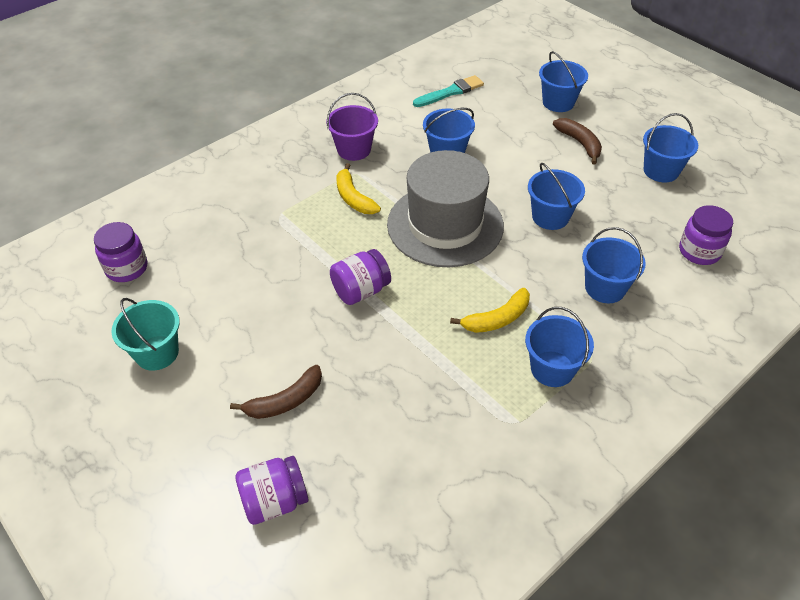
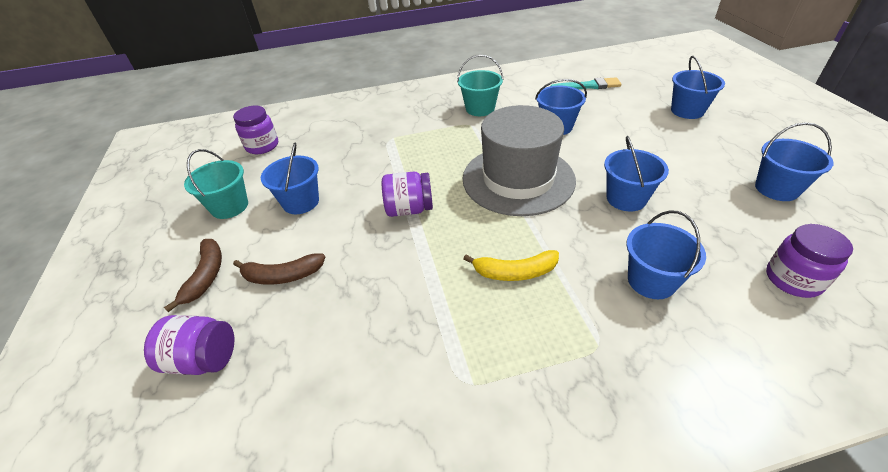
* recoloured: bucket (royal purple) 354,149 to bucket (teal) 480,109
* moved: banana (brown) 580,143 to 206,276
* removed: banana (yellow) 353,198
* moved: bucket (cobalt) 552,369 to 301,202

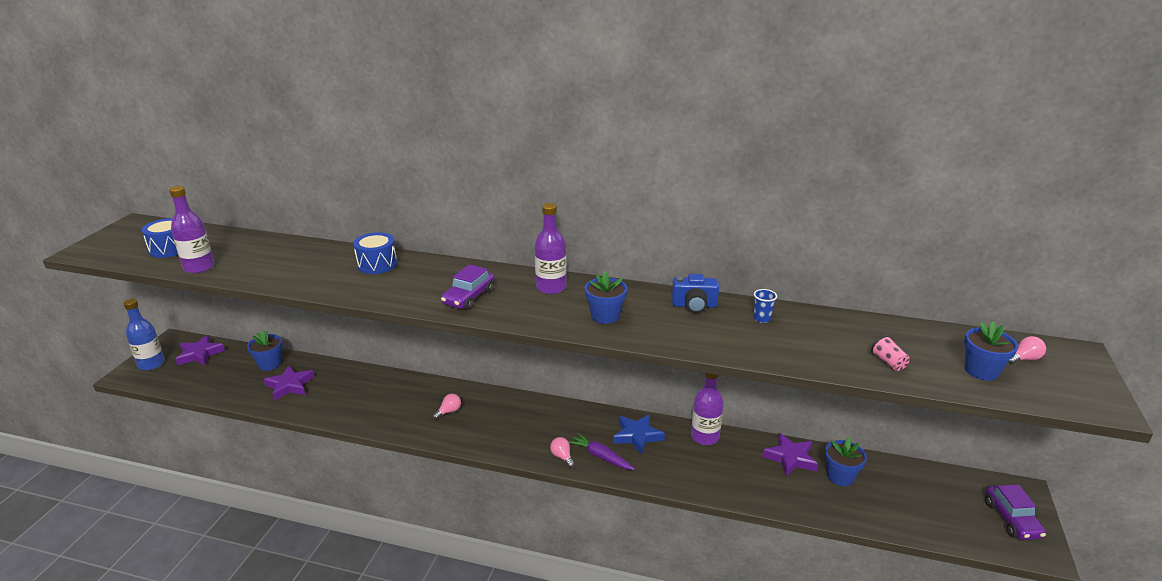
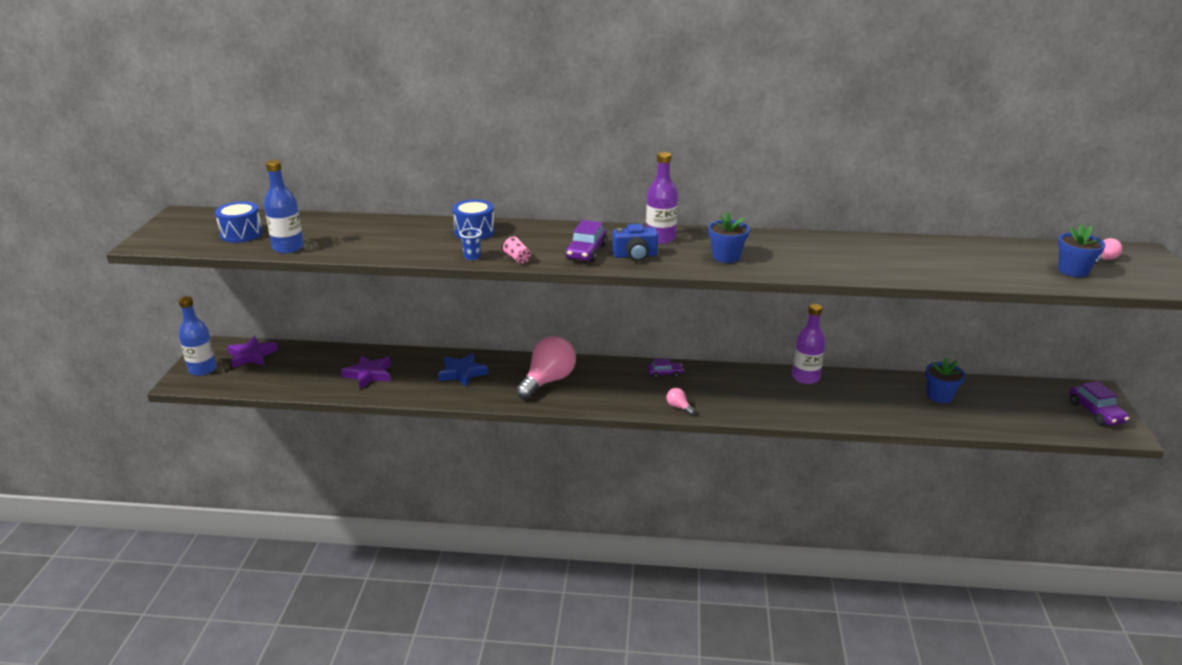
* recoloured: drink bottle (royal purple) 199,267 to drink bottle (cobalt) 288,248
* moved: camera (cobalt) 694,305 to 635,255
* moved: cup (cobalt) 762,318 to 472,257
* removed: plant pot (cobalt) 269,364
* moved: cup (rose-pink) 888,362 to 517,259
* resized: lightbulb (rose-pink) 449,411 = 548,381 x2.36
* moved: five-pointed star (cobalt) 637,436 to 462,373
* removed: root vegetable (royal purple) 600,456
* removed: five-pointed star (royal purple) 790,458
* added: automobile (royal purple) 664,373

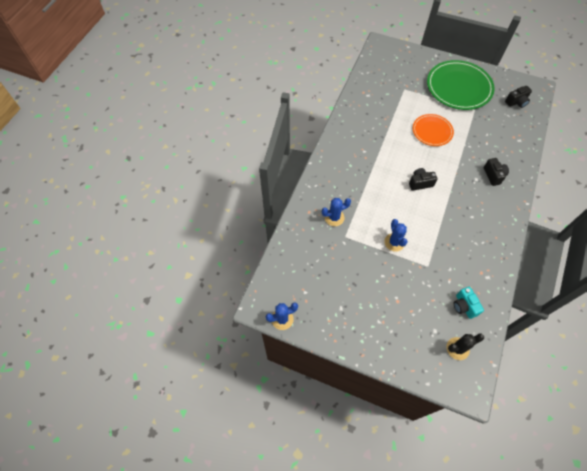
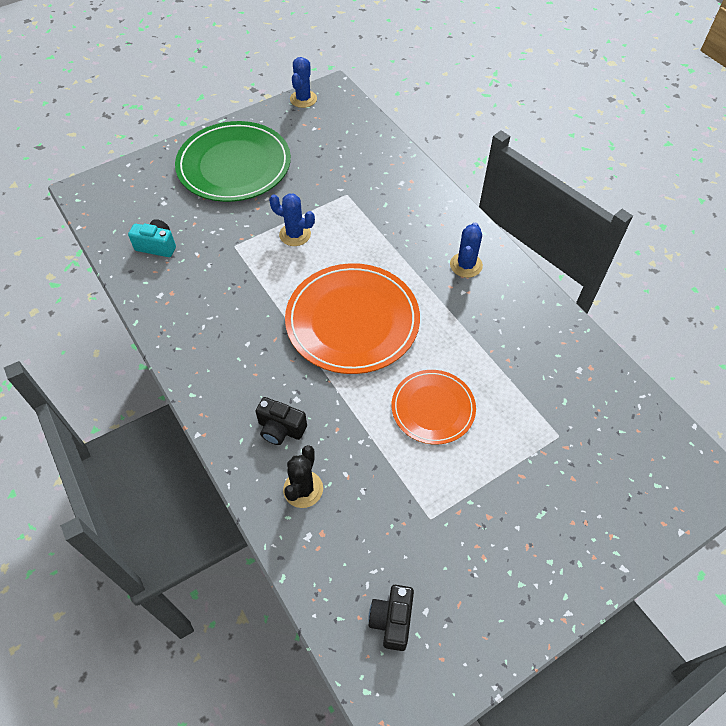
* moved: dinner plate (green) 459,87 to 234,165
* replaced: camera (black) 420,183 to dinner plate (bright orange) 352,321
* moved: prickly plant (cobalt) 334,217 to 466,265
* moved: prickly plant (black) 457,348 to 303,489

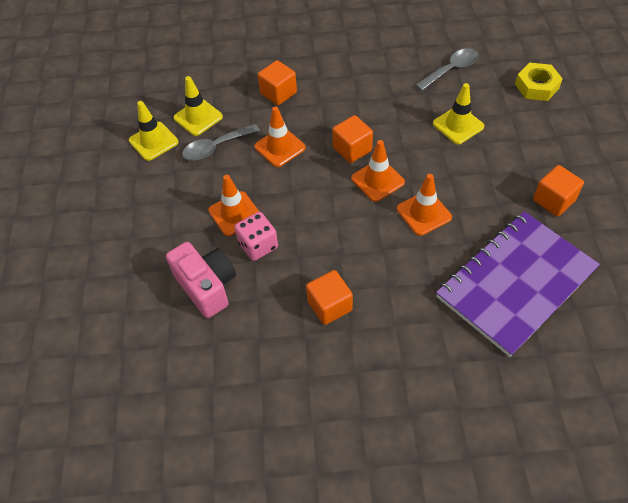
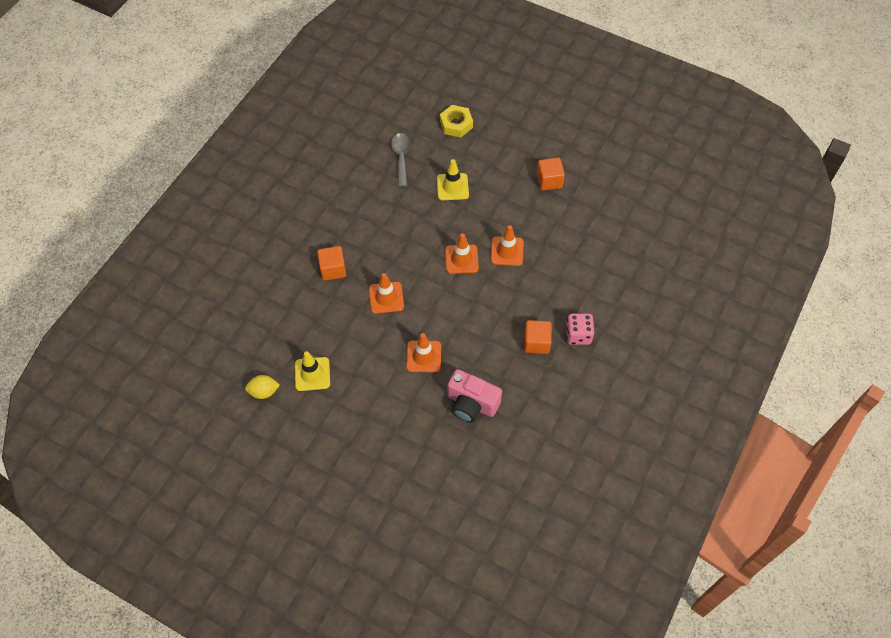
* removed: safety cone (yellow) 198,117
* removed: block (bright orange) 352,149
* removed: teaspoon (gray) 216,147
* removed: notebook (royal purple) 515,283
* moved: game die (rose-pink) 258,245 to 578,335
* turned: camera (rose-pink) 207,286 = 471,404 150 degrees counterclockwise
* added: citrus fruit (yellow) 264,391

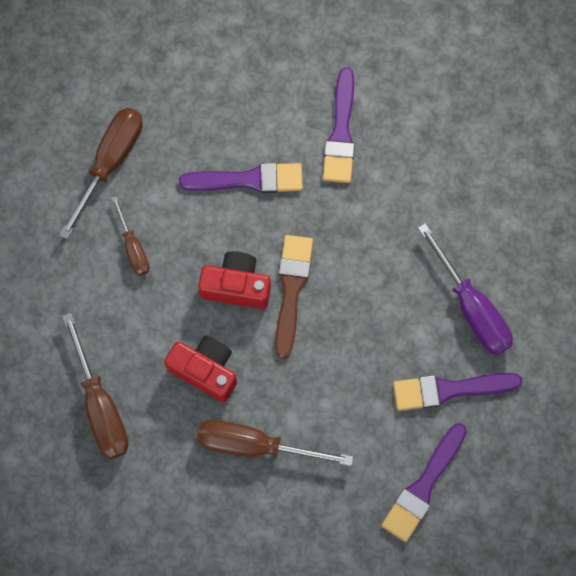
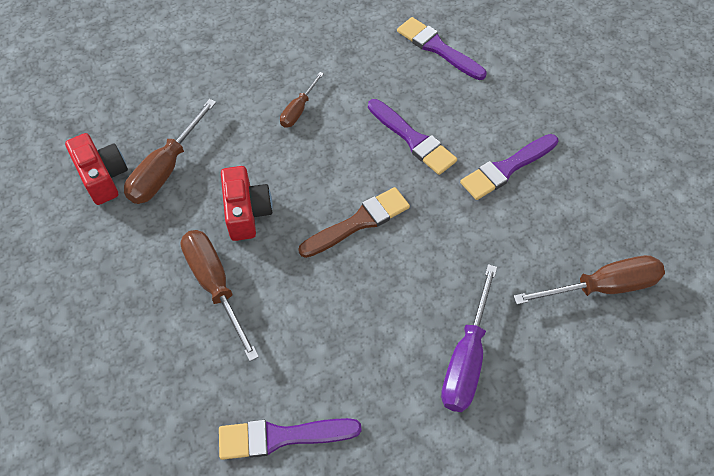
* moved: screwdriver (brown) 110,163 to 602,287
* moved: camera (crimson) 236,286 to 103,177
* moved: paintbrush (royal purple) 449,390 to 437,48

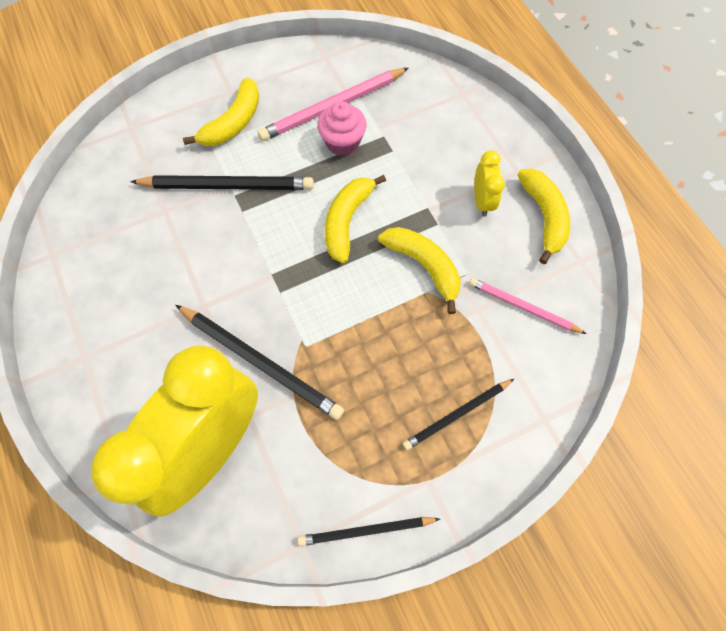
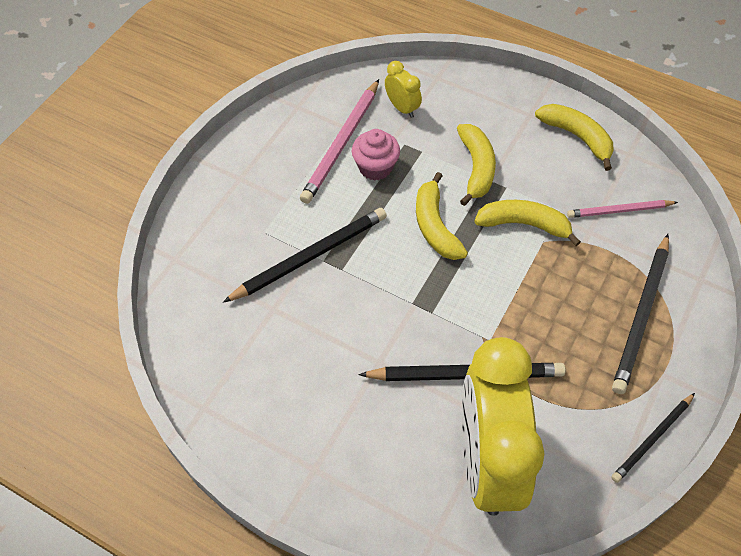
* moved: banana (yellow) 233,123 to 476,168
* moved: bedside clock (yellow) 482,201 to 402,108
* resized: wooden pencil (black) 457,415 = 641,315 x1.61

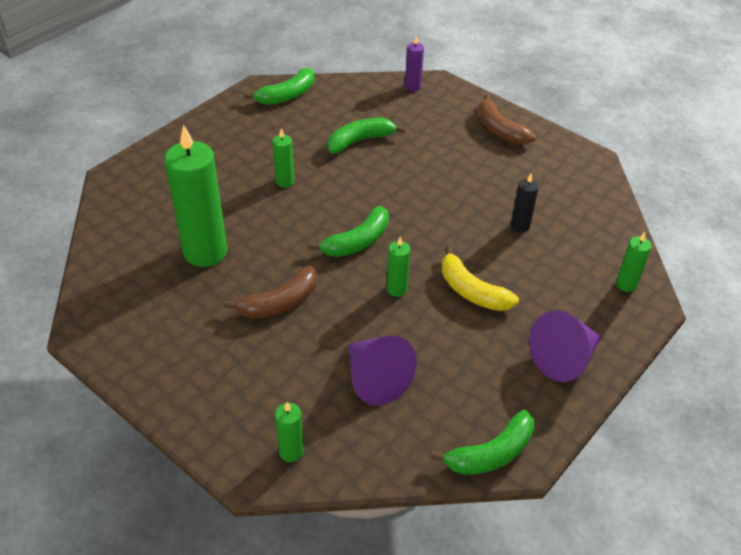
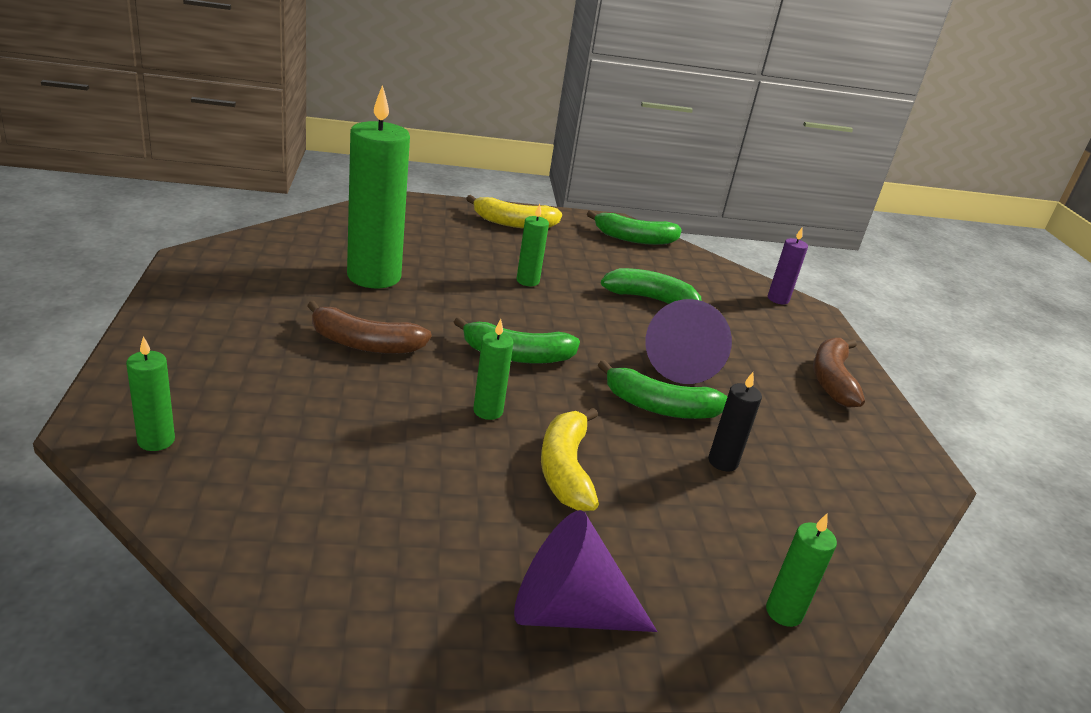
* moved: cone shape (royal purple) 375,379 to 680,364
* moved: banana (green) 491,454 to 659,407
* added: banana (yellow) 514,223

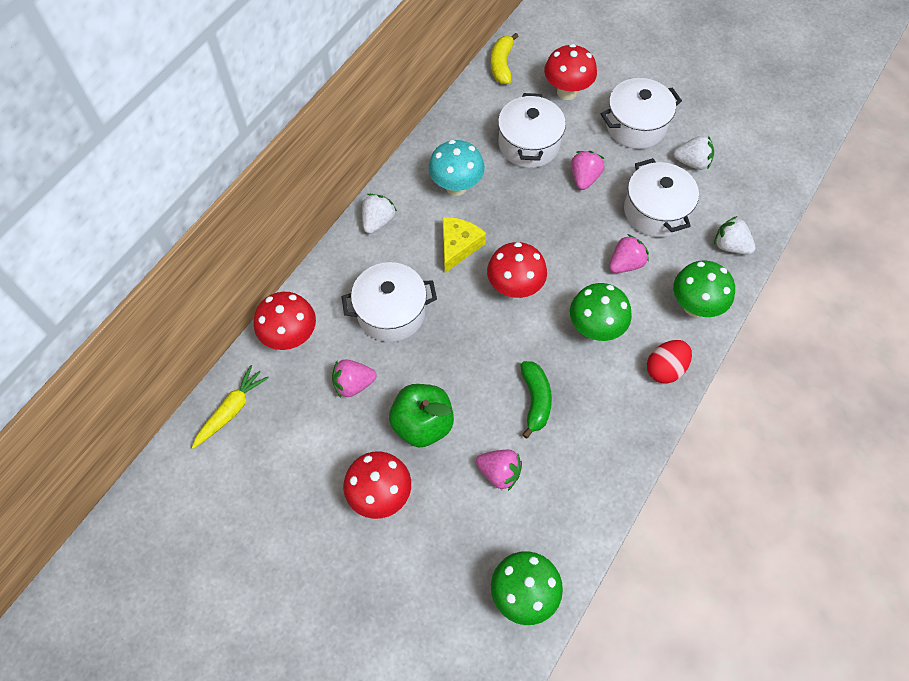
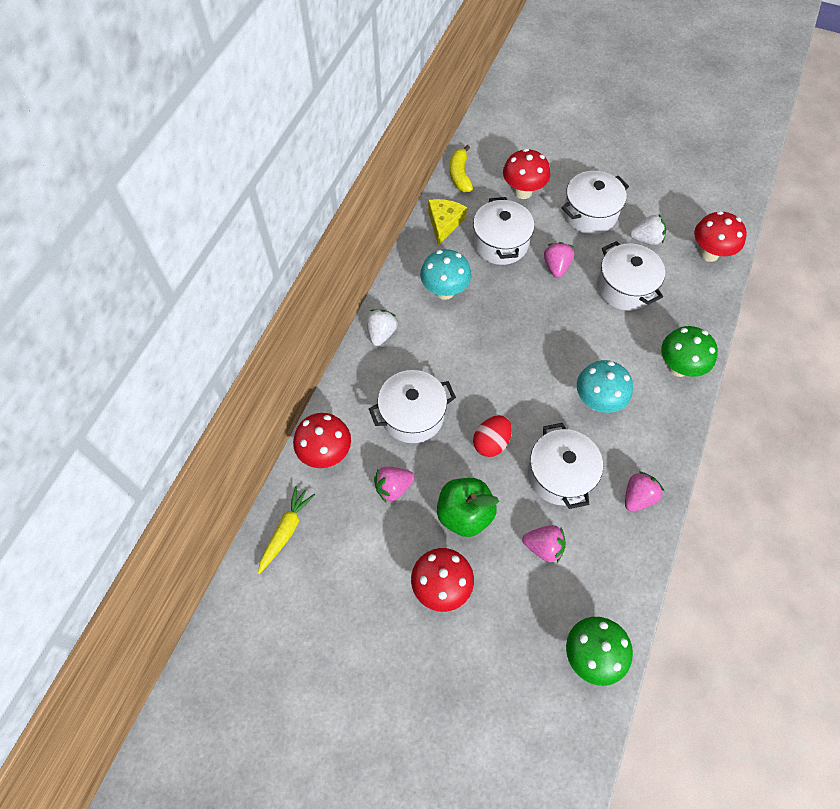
* removed: toy strawberry (white) 730,246
* moved: cheese wedge (yellow) 458,246 to 444,223
* moved: toy strawberry (rose-pink) 625,264 to 638,497
* moved: toadstool (crimson) 514,288 to 709,254
* recoloured: toadstool (green) 595,329 to toadstool (teal) 597,401
* moved: toy egg (crimson) 665,369 to 491,442
* replaced: banana (green) 535,400 to stockpot (white) 560,475

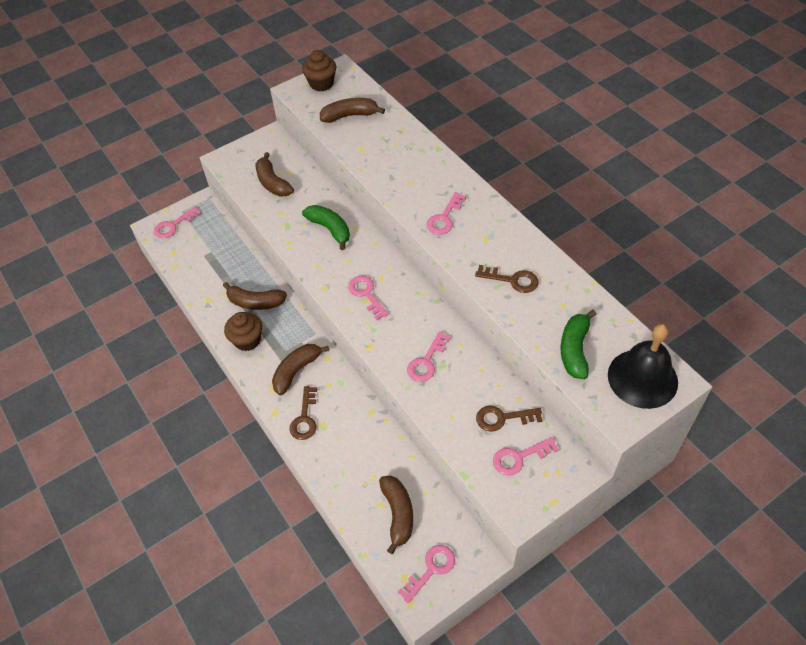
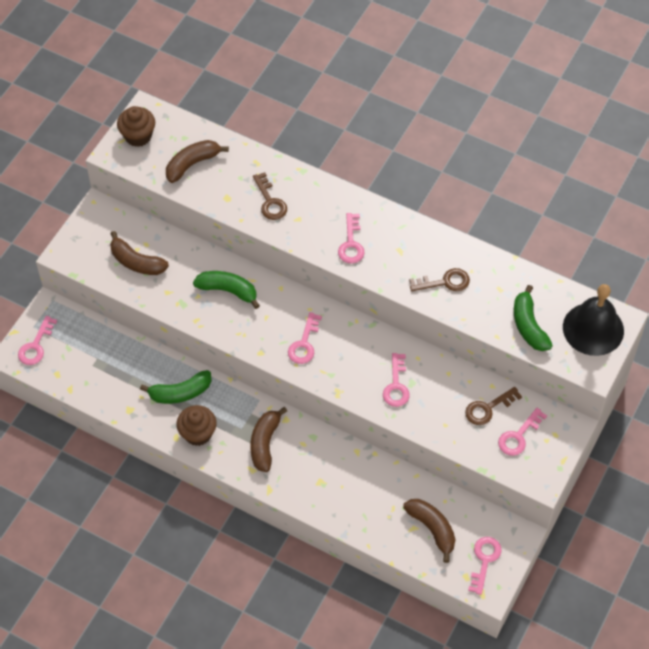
* turned: key (rose-pink) 366,294 = 304,343 105 degrees counterclockwise
* recoloured: banana (brown) 255,302 to banana (green) 180,393
* moved: key (brown) 305,418 to 270,201

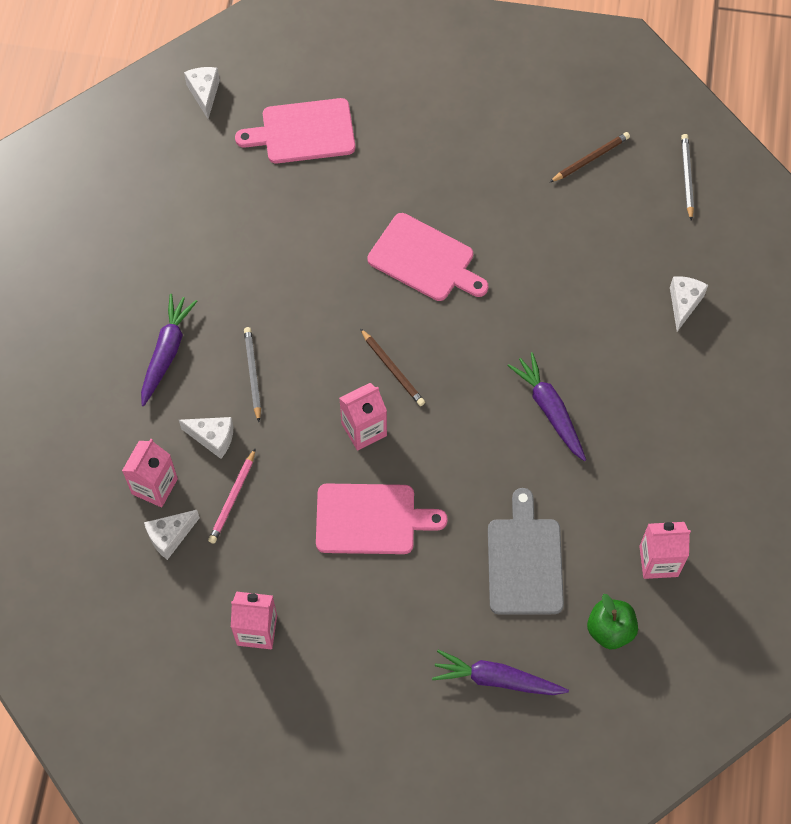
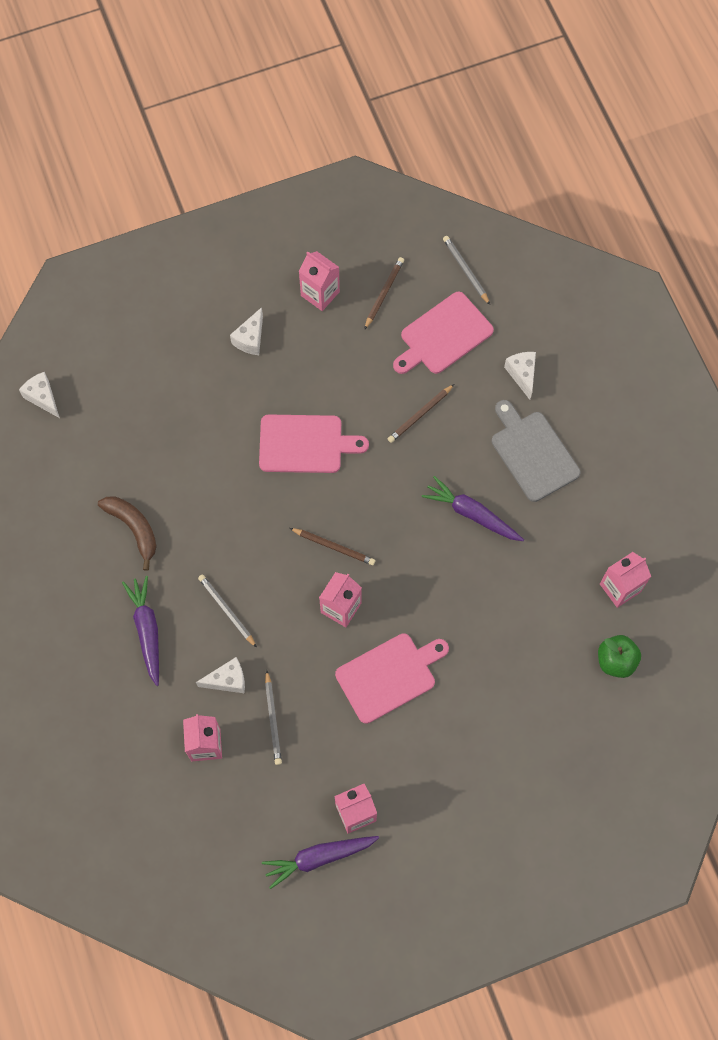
* moved: chopping board (rose-pink) 303,132 to 443,335
* recoloured: wooden pencil (rose-pink) 233,498 to wooden pencil (gray) 273,719
* moved: chopping board (gray) 525,561 to 533,453
* moved: cheese wedge (white) 170,536 to 250,339
* moved: root vegetable (royal purple) 496,679 to 319,857
* added: carton (rose-pink) 320,294
* added: wooden pencil (brown) 420,414
* added: banana (brown) 134,528

